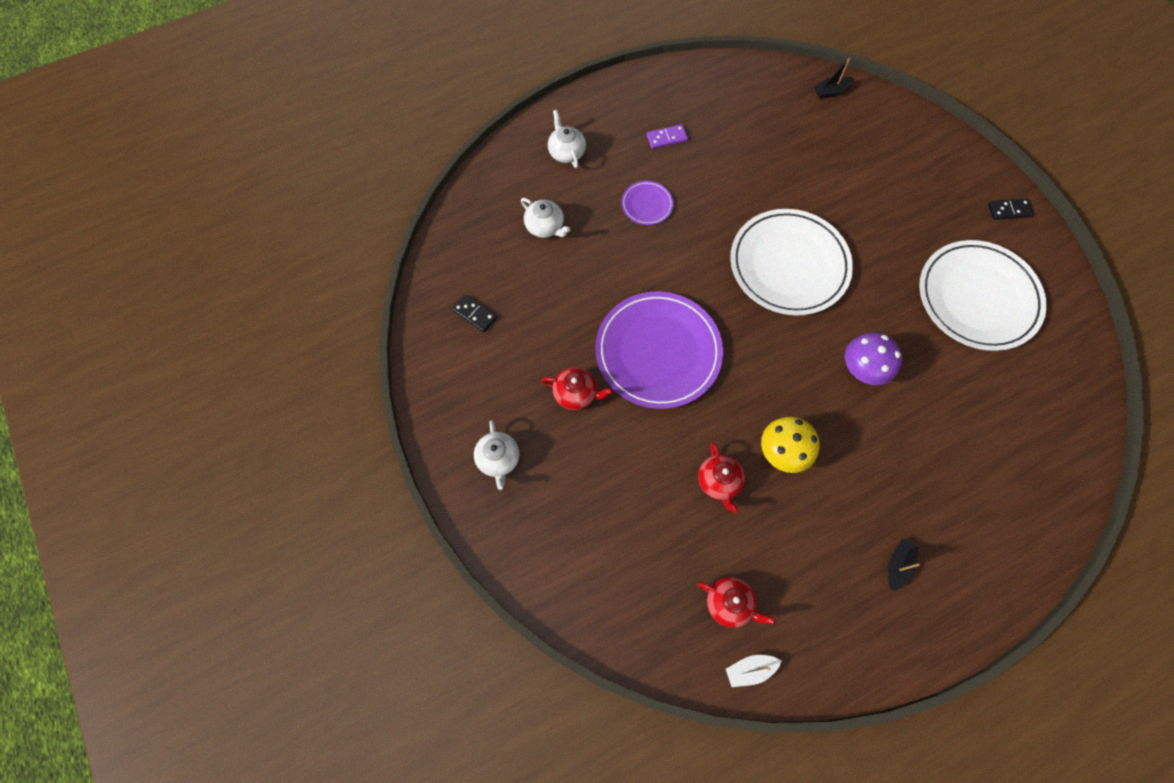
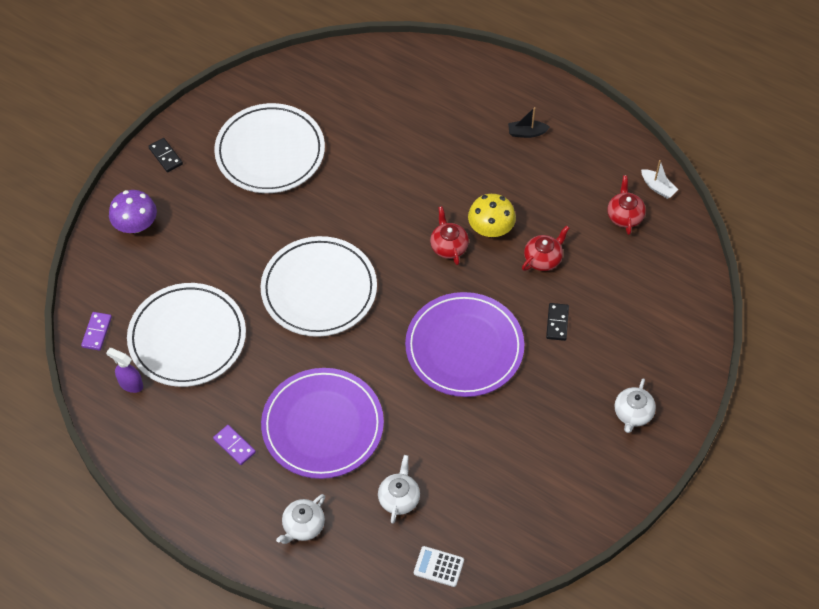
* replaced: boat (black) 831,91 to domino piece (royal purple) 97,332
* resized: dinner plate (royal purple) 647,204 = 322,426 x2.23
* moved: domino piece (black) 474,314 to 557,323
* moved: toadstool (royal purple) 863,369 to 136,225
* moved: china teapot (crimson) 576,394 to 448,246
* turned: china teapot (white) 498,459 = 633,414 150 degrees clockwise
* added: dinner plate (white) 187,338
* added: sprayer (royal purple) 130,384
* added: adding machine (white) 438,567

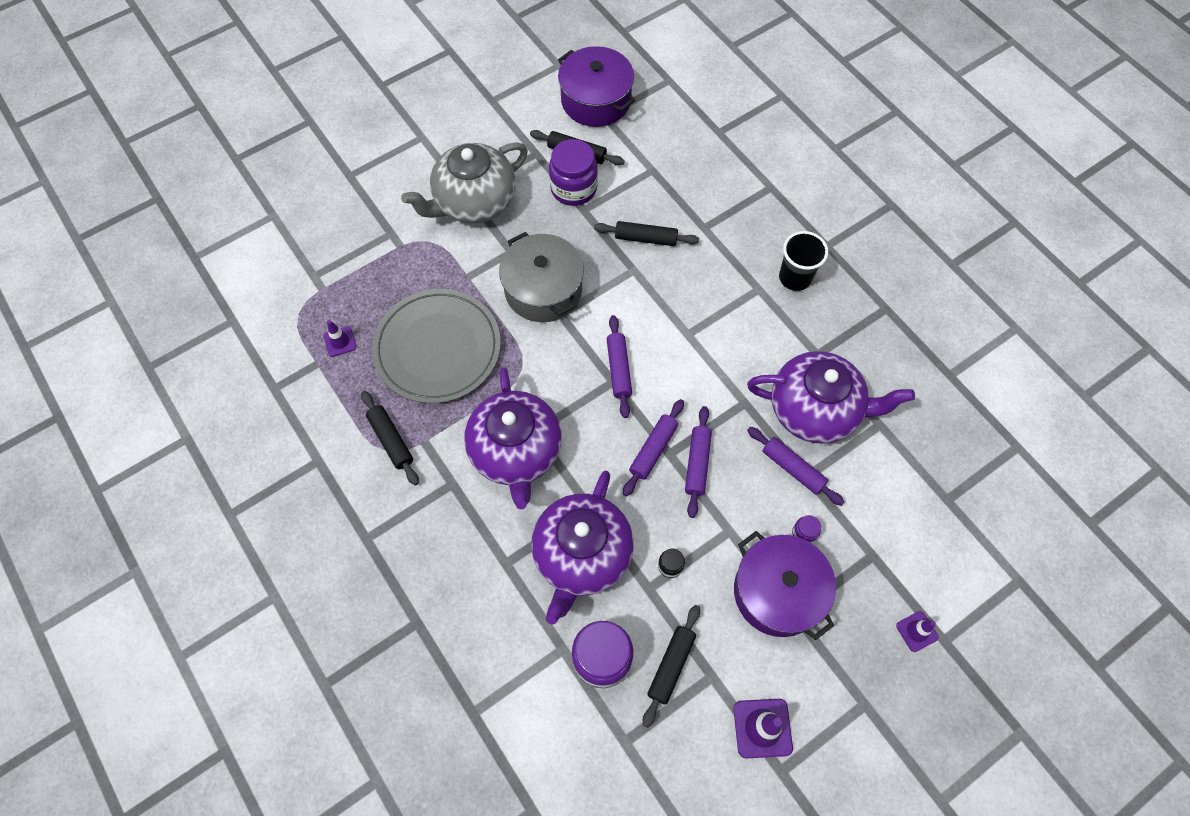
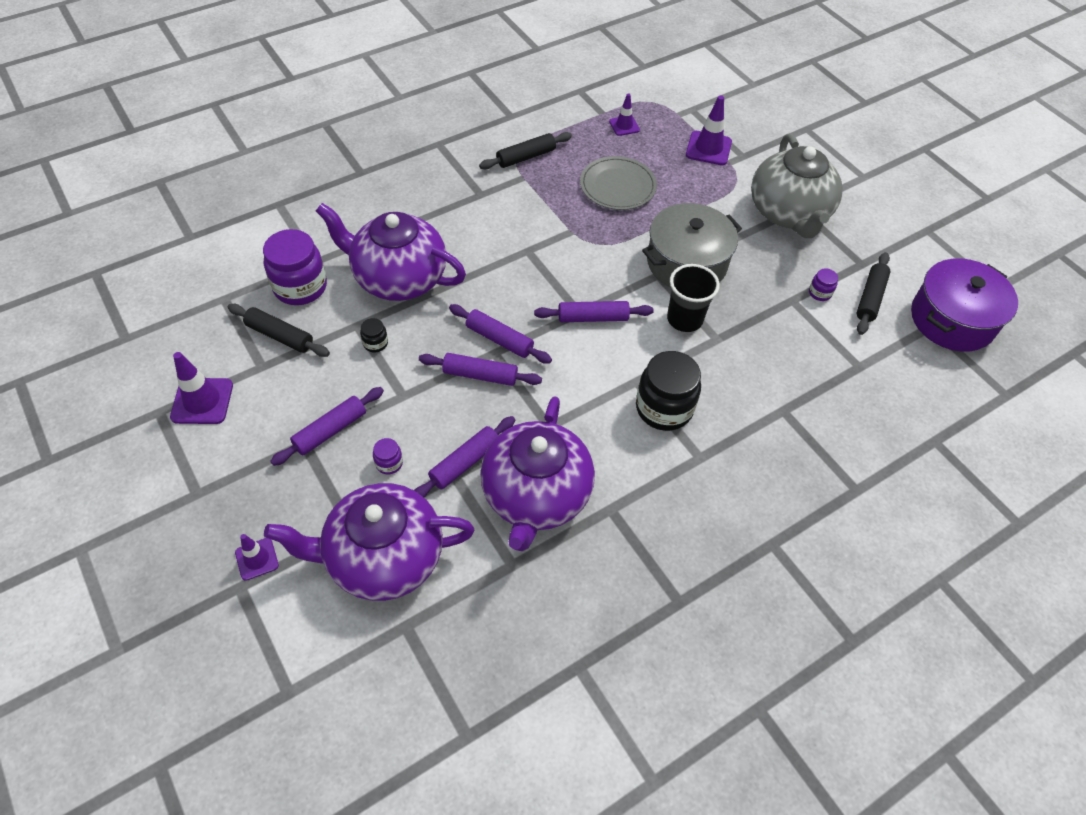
* resized: jam jar (royal purple) 573,188 = 819,293 x0.45
* turned: china teapot (gray) 474,202 = 788,213 150 degrees counterclockwise
* removed: rolling pin (black) 646,238
* moved: cup (black) 795,278 to 684,319
* resized: dinner plate (gray) 437,348 = 617,186 x0.64
* moved: china teapot (royal purple) 516,452 to 383,557
* replaced: stockpot (royal purple) 778,592 to rolling pin (royal purple) 330,431
* added: safety cone (royal purple) 708,148
* added: jam jar (black) 664,408

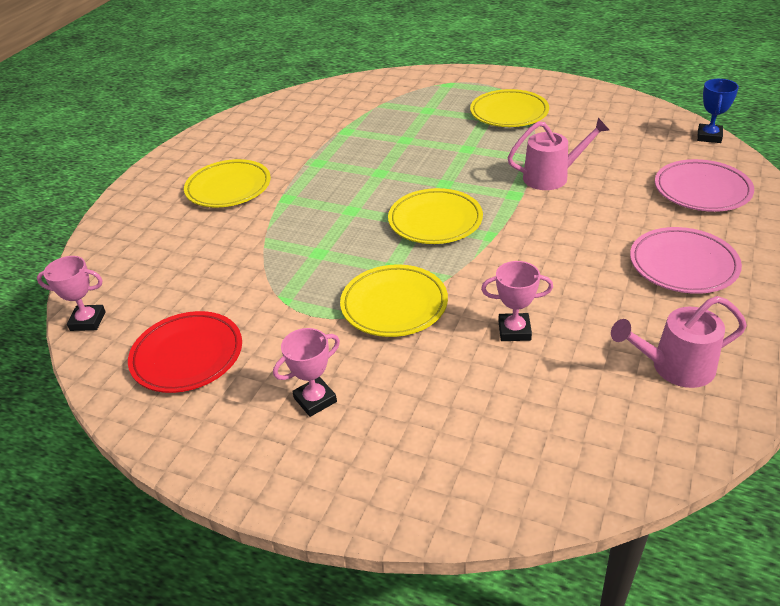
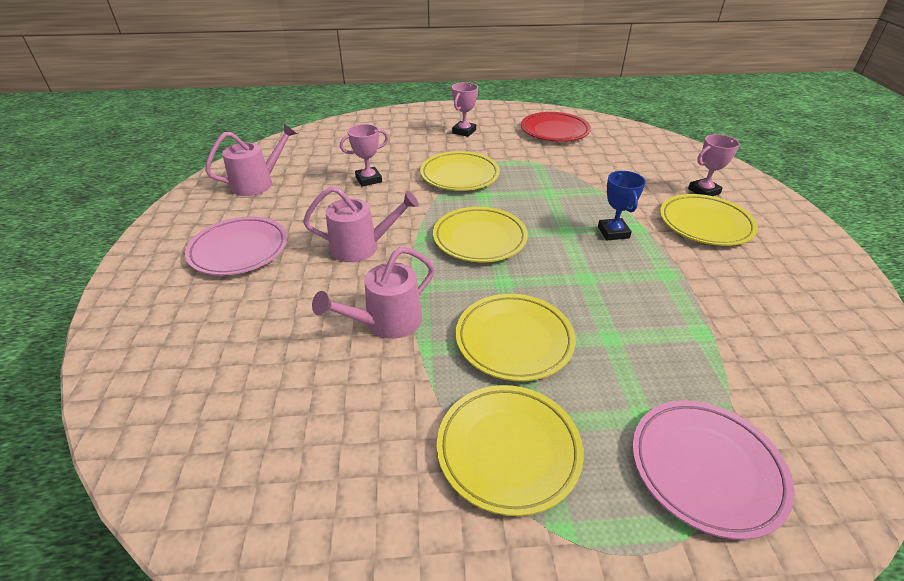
* moved: prize cup (cobalt) 709,136 to 613,232
* moved: dinner plate (rose-pink) 702,190 to 706,469
* moved: prize cup (rose-pink) 88,321 to 703,191
* added: sprinkling can (rose-pink) 362,247
* added: dinner plate (yellow) 514,340

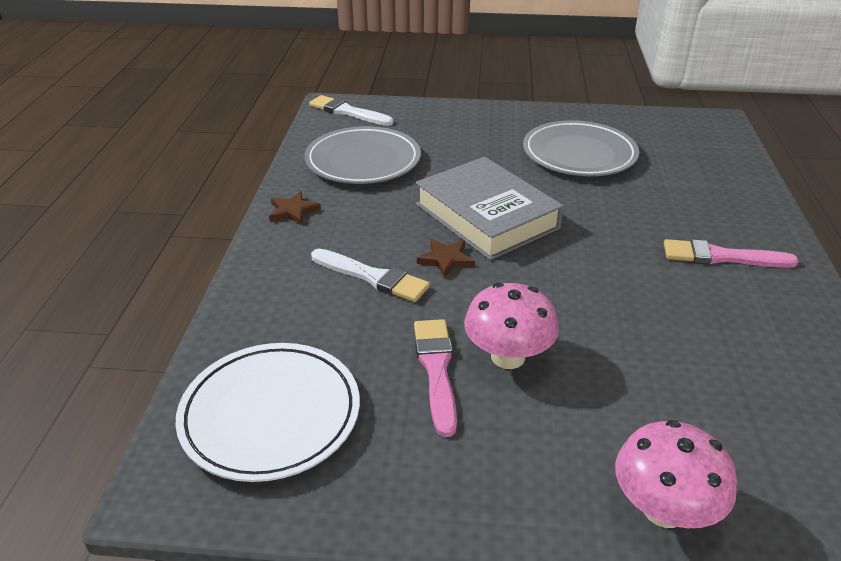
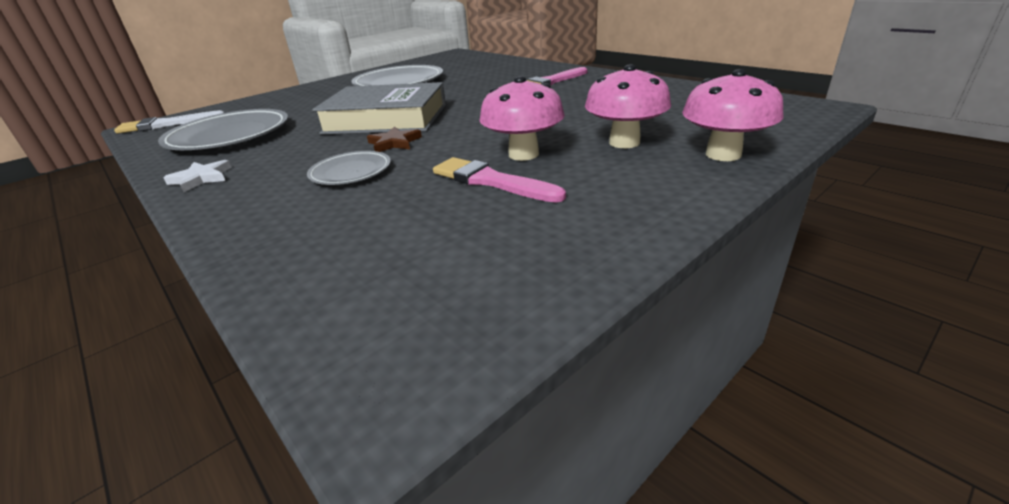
* recoloured: five-pointed star (brown) 293,211 to five-pointed star (white) 201,178
* replaced: paintbrush (white) 373,277 to dinner plate (gray) 351,172
* removed: dinner plate (white) 270,415
* added: toadstool (rose-pink) 624,142

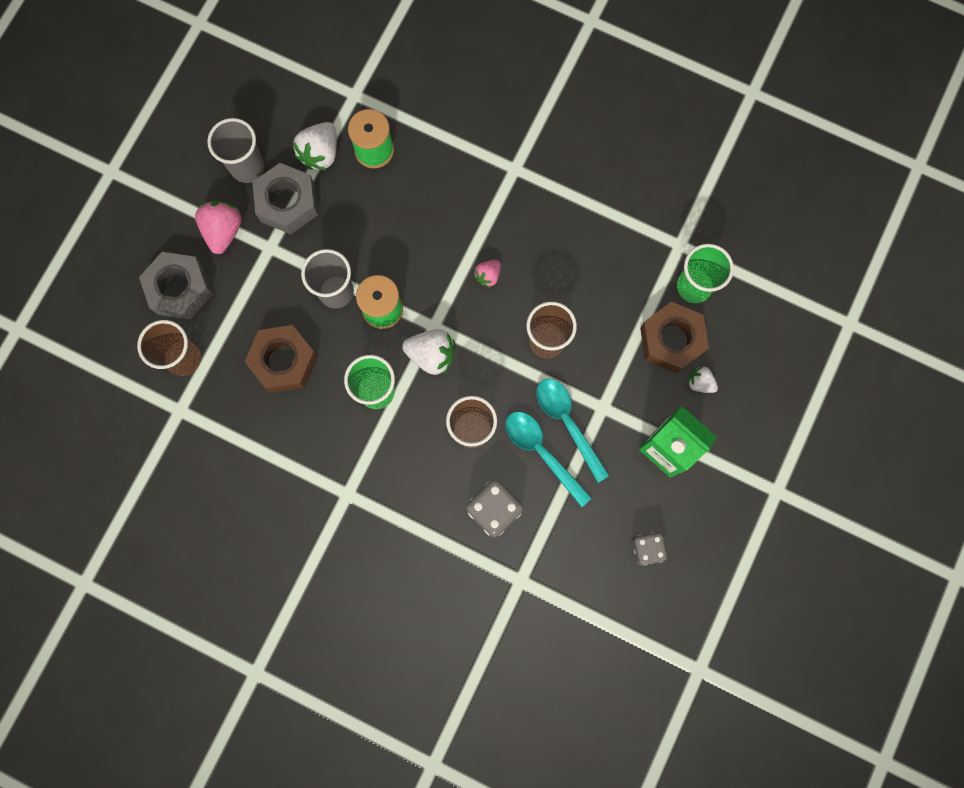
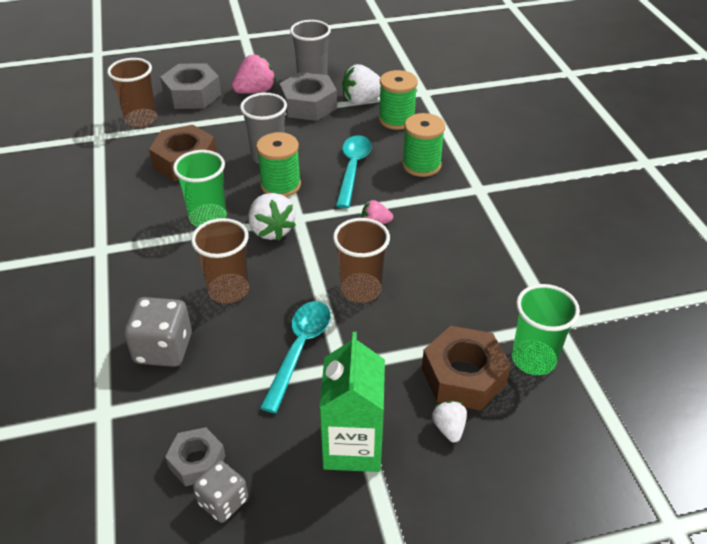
* moved: teaspoon (teal) 541,452 to 353,169
* added: bobbin (green) 421,165
* added: hex nut (gray) 197,461

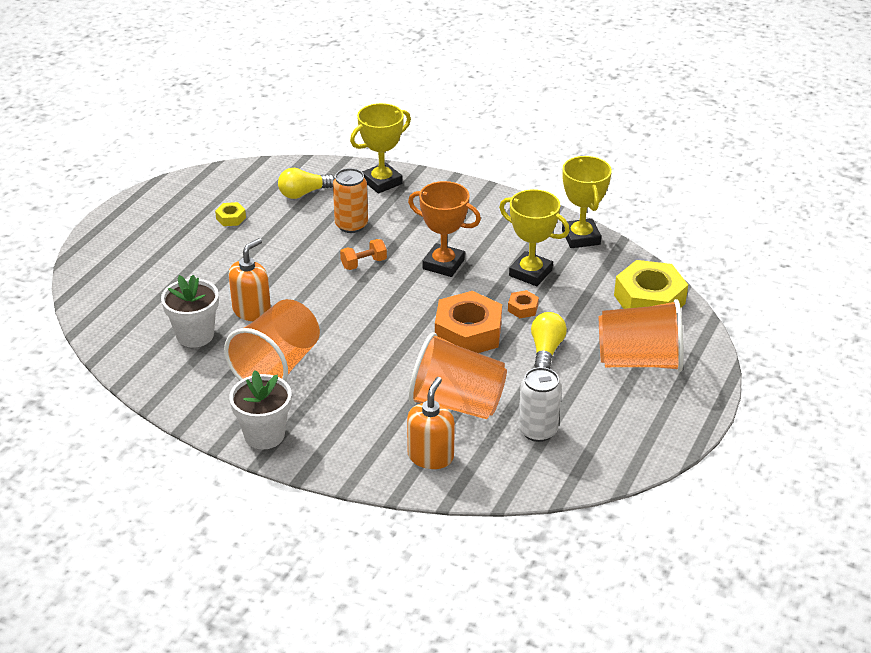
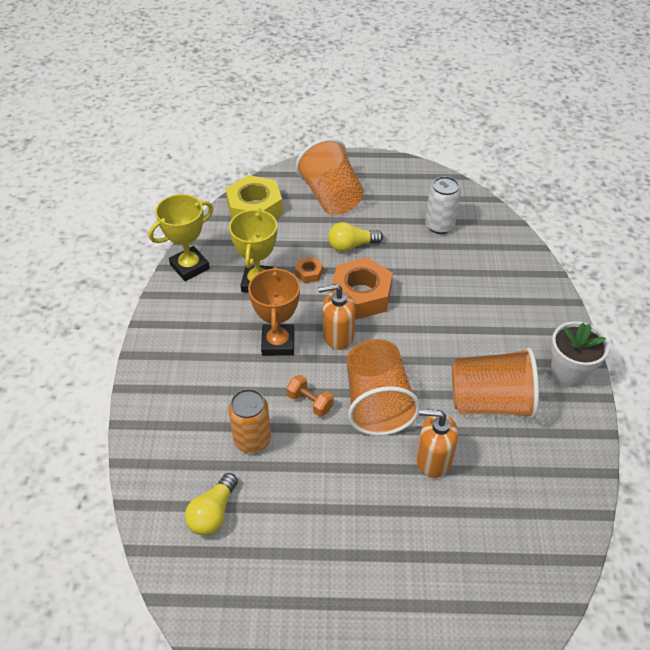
* removed: prize cup (yellow) 382,182
* turned: lightbulb (yellow) 303,193 = 213,513 75 degrees clockwise
* removed: hex nut (yellow) 231,218
* removed: plant pot (white) 195,335
* moved: cup (bright orange) 457,403 to 377,403
* moved: soap pump (bright orange) 430,456 to 338,336

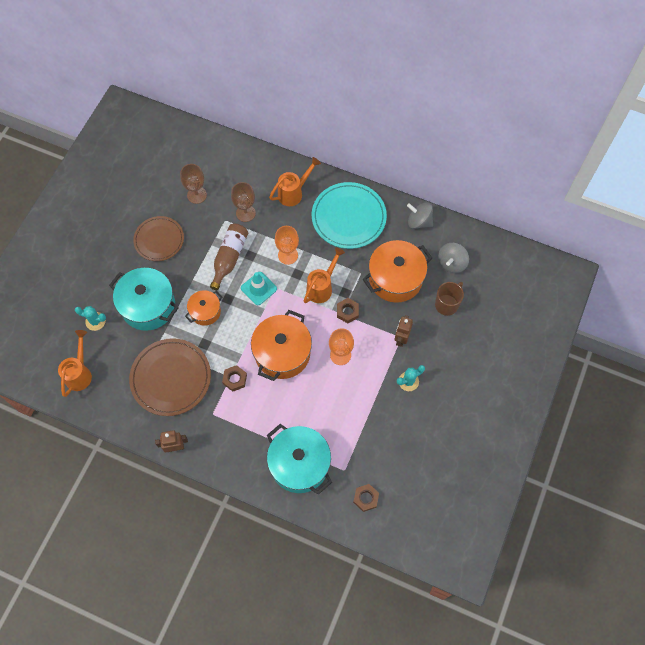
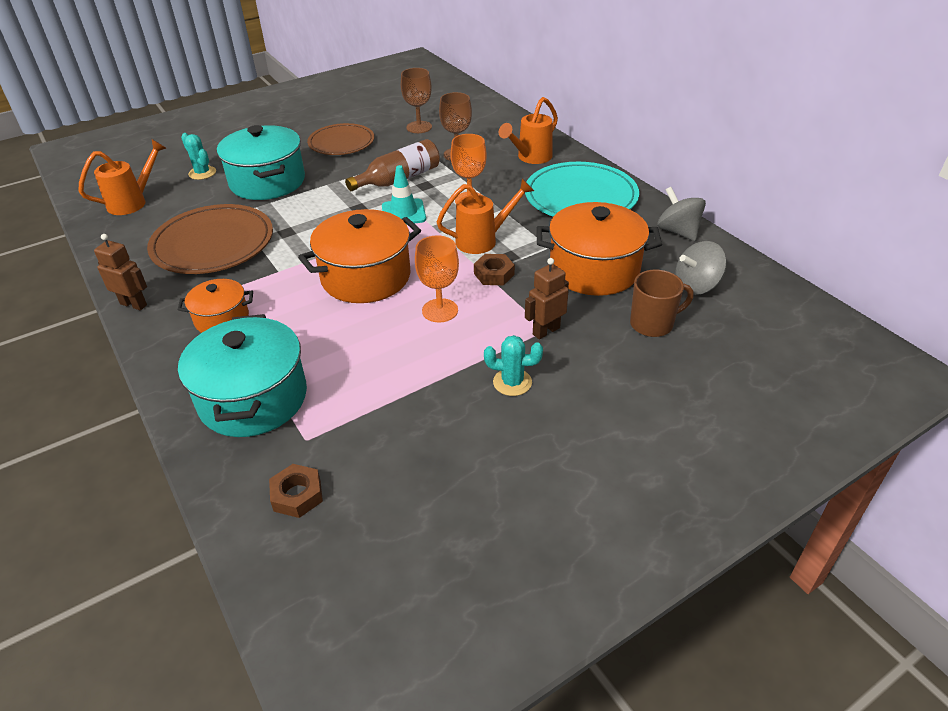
* turned: sprinkling can (bright orange) 294,193 = 530,158 135 degrees clockwise
* moved: stockpot (bright orange) 205,312 to 222,319
* removed: hex nut (brown) 235,379

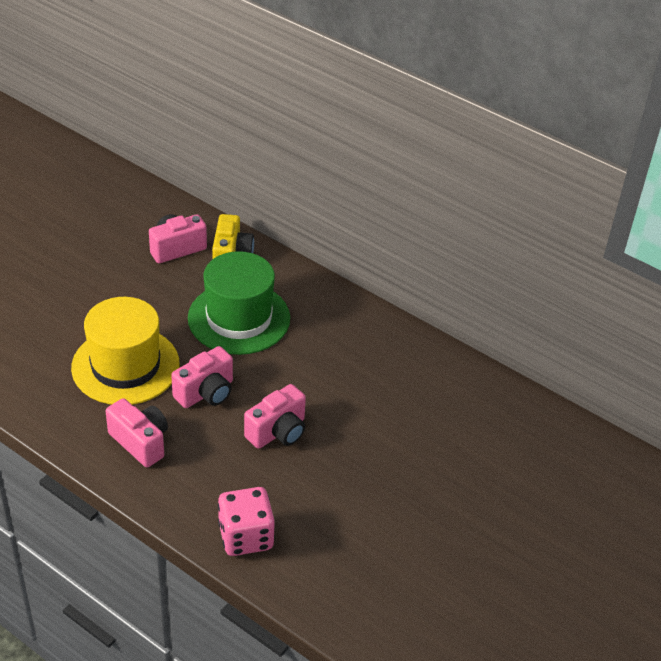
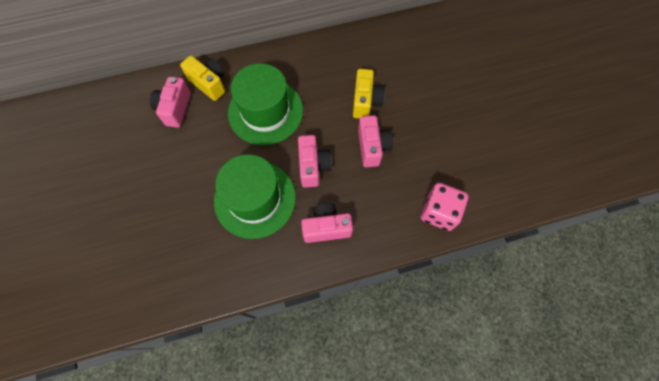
* recoloured: top hat (yellow) 125,366 to top hat (green) 255,199
* added: camera (yellow) 365,101

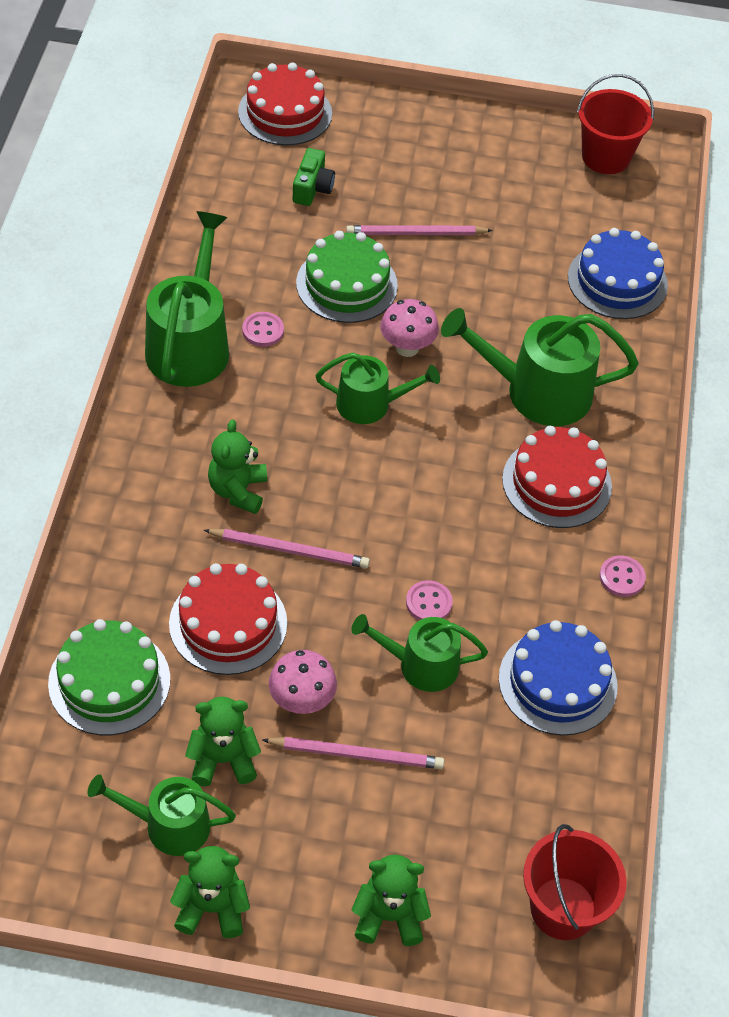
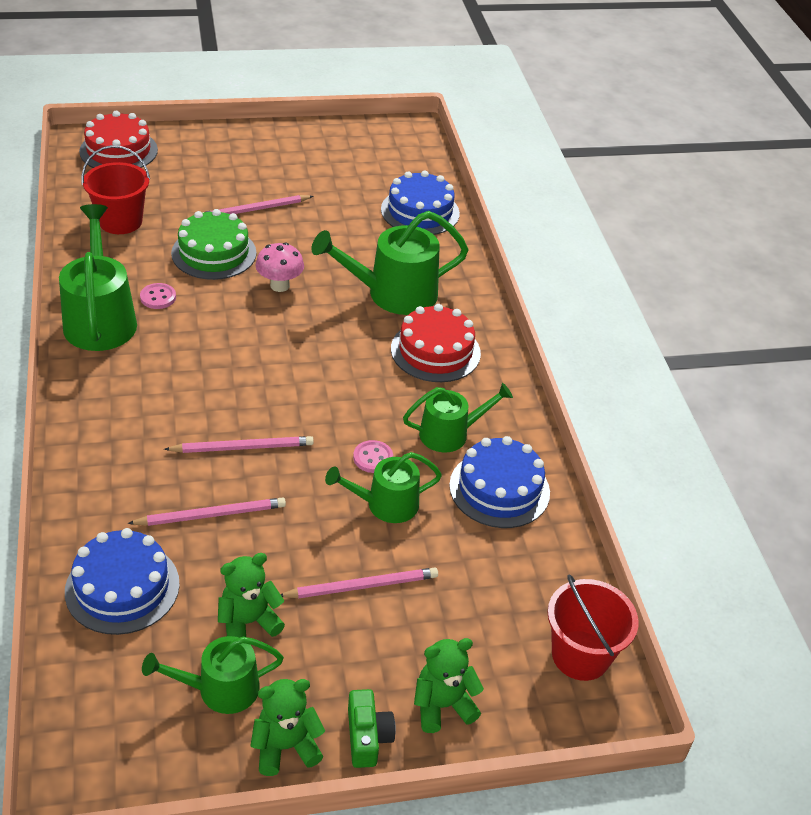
* moved: bucket (crimson) 606,157 to 120,221
* moved: camera (green) 312,188 to 367,737
* moved: sprinkling can (green) 370,404 to 450,434
* removed: stuffed bear (green) 238,491
* removed: sewing button (rose-pink) 622,577
* replaced: layer cake (crimson) 228,623 to wooden pencil (rose-pink) 211,515
* recoloured: layer cake (green) 109,681 to layer cake (cobalt) 122,587
* removed: toadstool (rose-pink) 301,701

